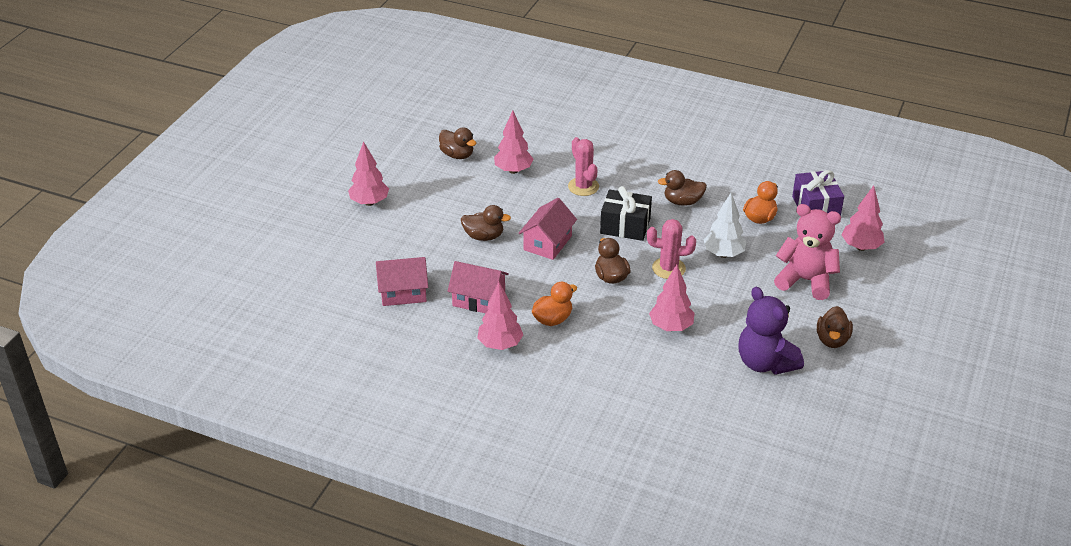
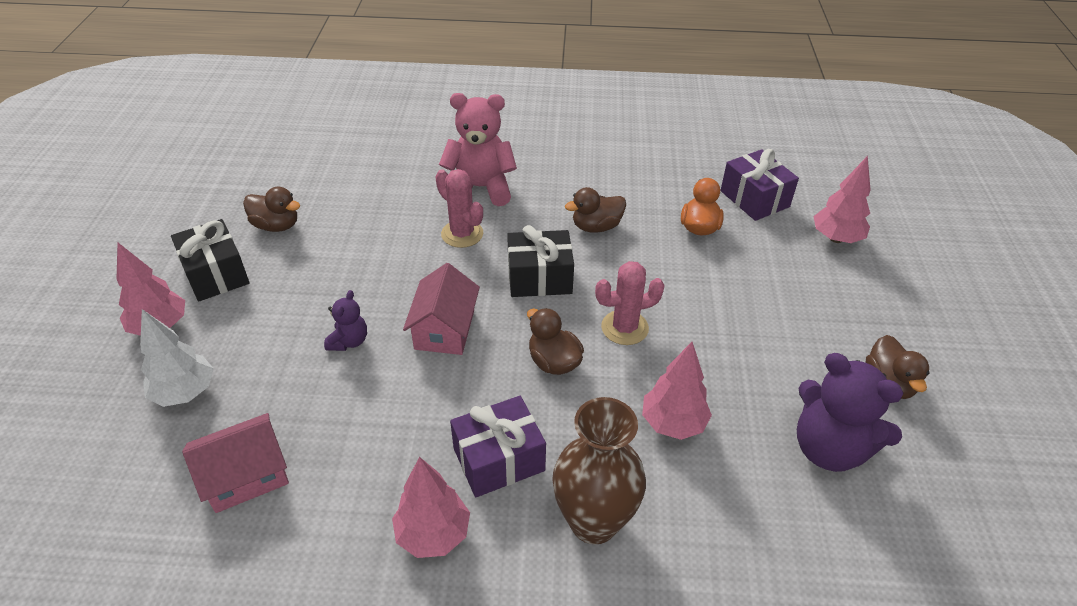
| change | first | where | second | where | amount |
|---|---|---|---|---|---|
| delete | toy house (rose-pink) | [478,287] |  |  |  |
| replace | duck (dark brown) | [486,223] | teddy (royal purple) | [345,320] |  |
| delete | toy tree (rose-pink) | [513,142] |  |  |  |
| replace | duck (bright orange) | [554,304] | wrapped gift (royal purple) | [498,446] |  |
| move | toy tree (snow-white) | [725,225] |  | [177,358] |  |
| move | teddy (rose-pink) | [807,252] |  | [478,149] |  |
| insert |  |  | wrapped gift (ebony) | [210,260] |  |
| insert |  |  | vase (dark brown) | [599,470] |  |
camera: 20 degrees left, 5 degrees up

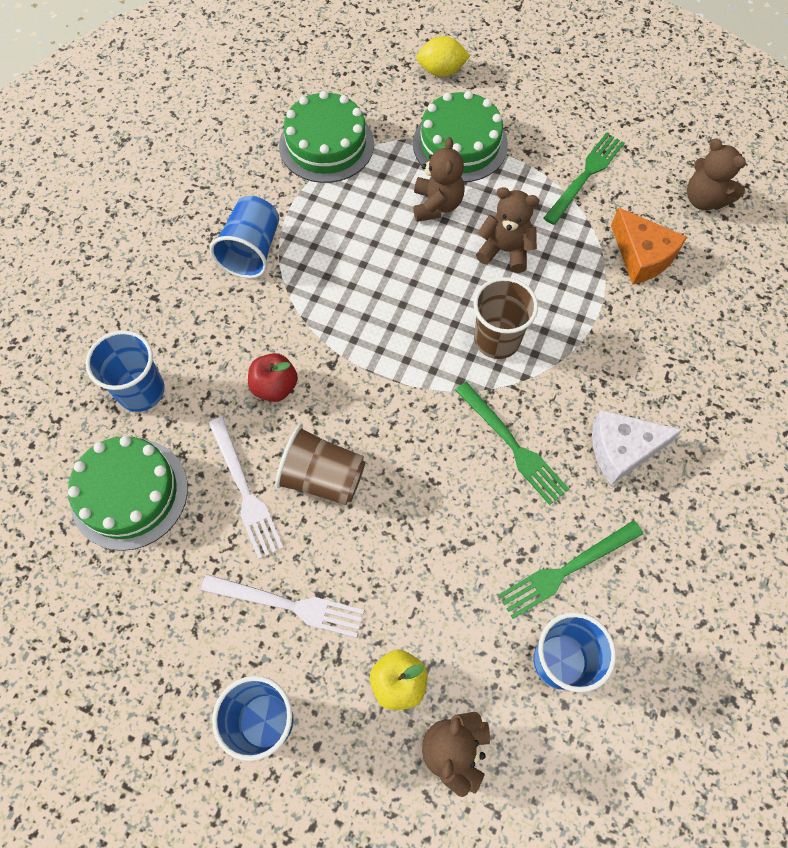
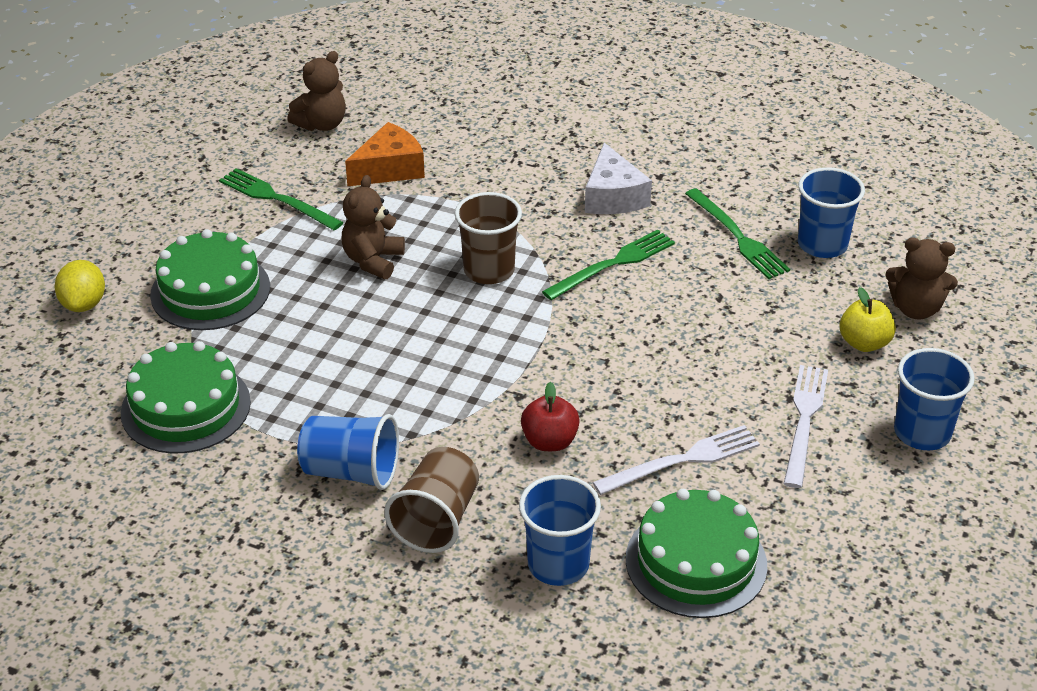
| change | first | where | second | where | amount |
|---|---|---|---|---|---|
| move | cup (dark brown) | [320,465] |  | [431,500] |  |
| delete | teddy (dark brown) | [439,179] |  |  |  |
camera: 90 degrees left, 25 degrees down

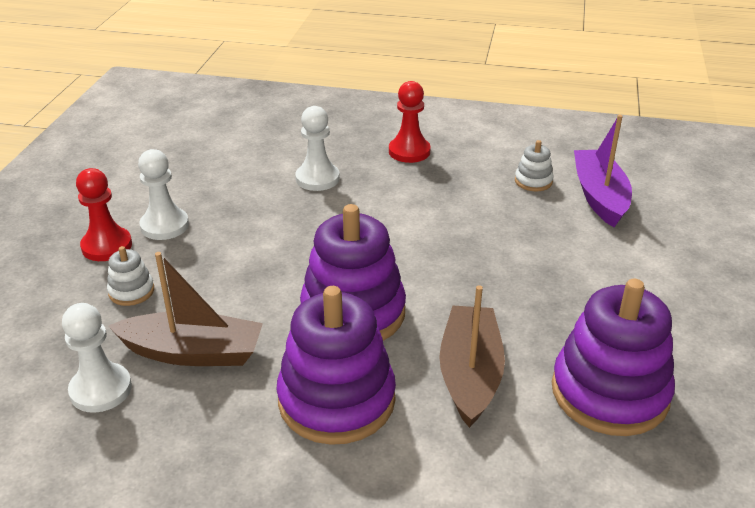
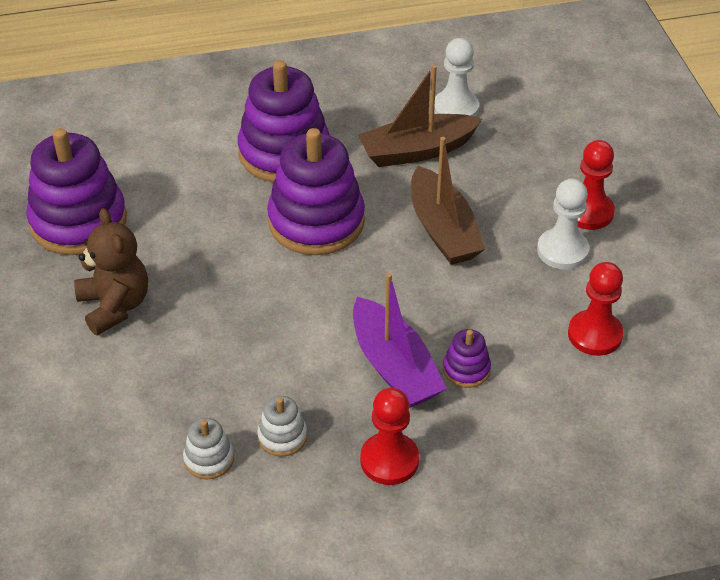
| change | first | where | second | where | amount |
|---|---|---|---|---|---|
| move | ring stacker (snow-white) | [130,276] |  | [282,426] |  |
| replace | chess pawn (snow-white) | [317,148] | ring stacker (royal purple) | [467,358] |  |
| move | boat (dark brown) | [472,356] |  | [448,201] |  |
| move | boat (royal purple) | [603,171] |  | [400,340] |  |
| insert |  |  | teddy (dark brown) | [111,271] |  |
| insert |  |  | chess pawn (crimson) | [595,309] |  |
camera: 155 degrees right, 10 degrees up

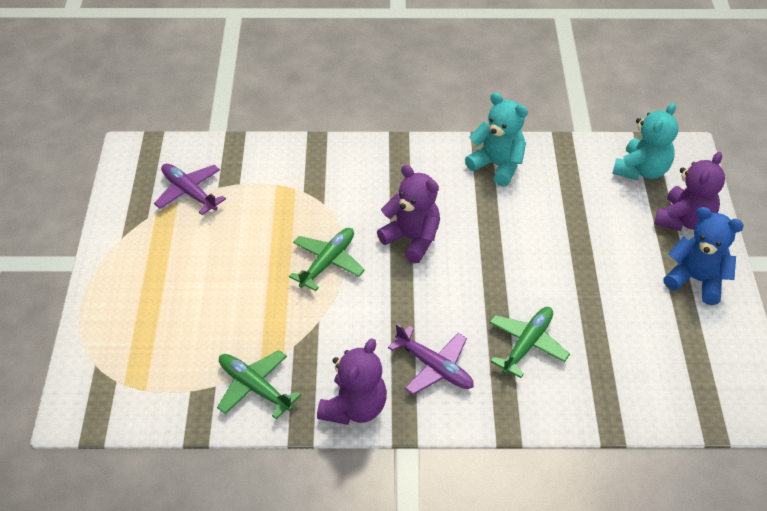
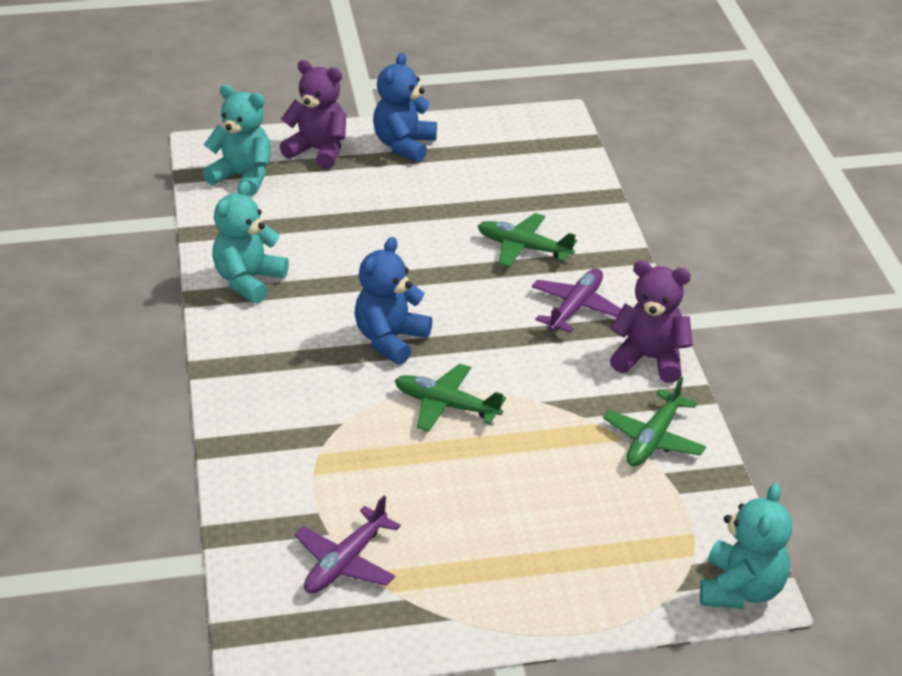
| change | first | where | second | where | amount |
|---|---|---|---|---|---|
| recolor | teddy (royal purple) | [408,214] | teddy (blue) | [393,301] |  |
| insert |  |  | teddy (aqua) | [746,546] |  |
camera: 100 degrees left, 10 degrees down

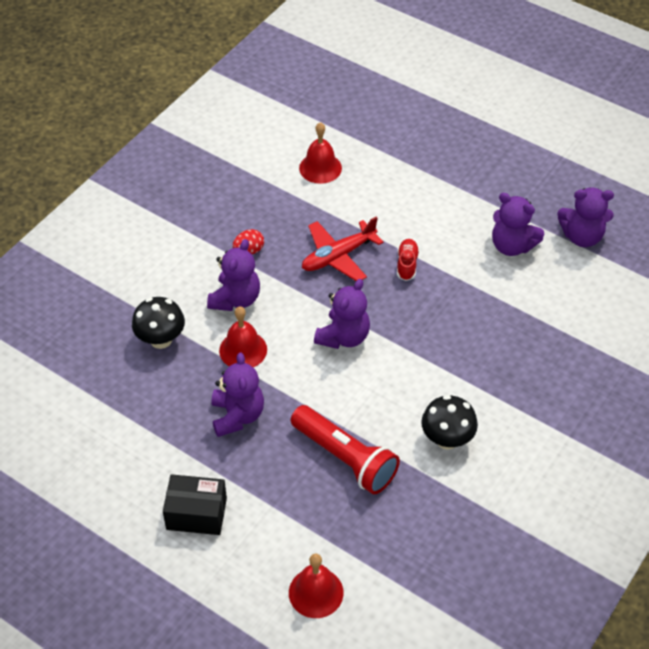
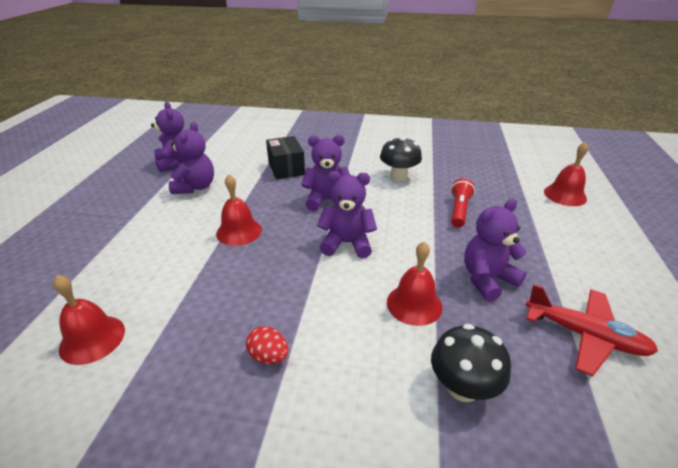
| change | first | where | second | where | amount |
|---|---|---|---|---|---|
| move | package (ebony) | [195,504] |  | [285,158] |  |
| move | teddy (royal purple) | [233,275] |  | [325,173] |  |
| resize | flashlight (crimson) | [345,449] |  | [463,203] | x0.61 |
| move | plane (crimson) | [343,248] |  | [592,330] |  |
| replace | shoe (crimson) | [408,260] | hand bell (crimson) | [239,210] |  |
camera: 115 degrees left, 15 degrees down

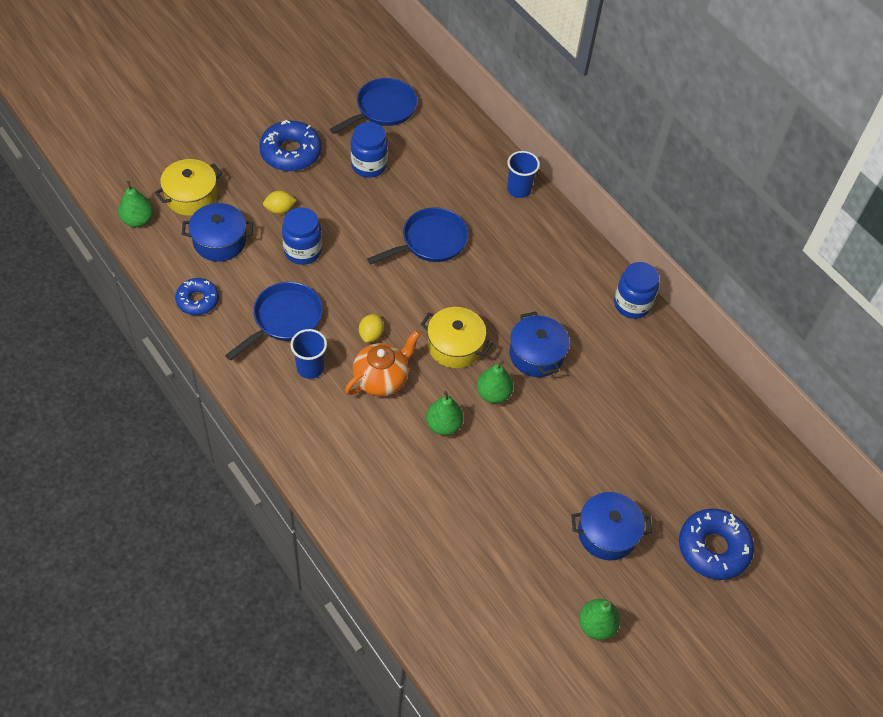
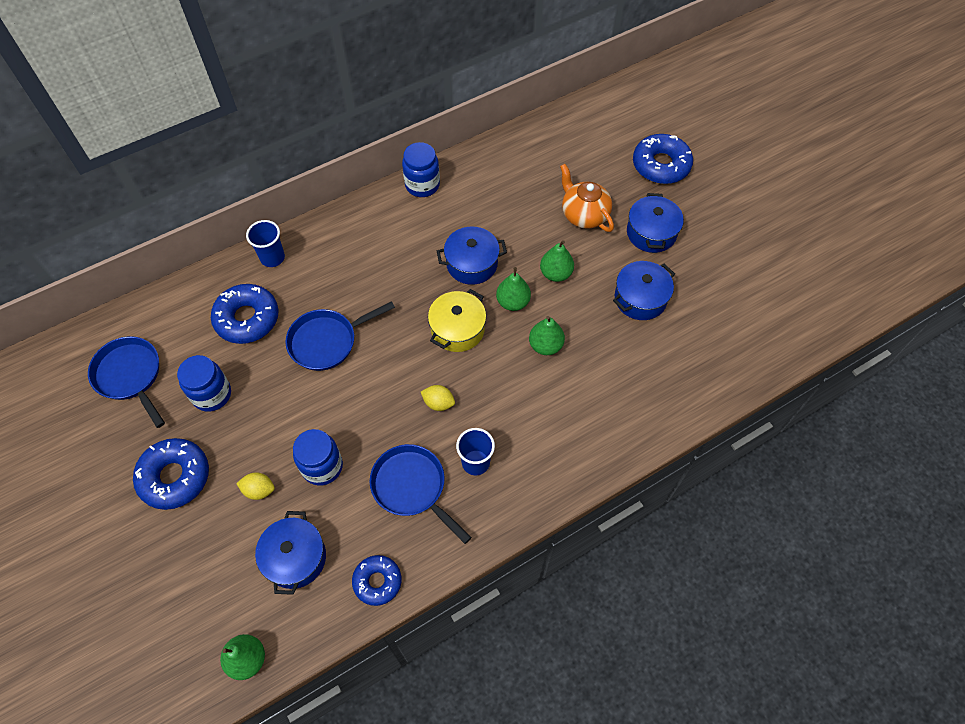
| change | first | where | second | where | amount |
|---|---|---|---|---|---|
| delete | cooking pot (golden) | [189,187] |  |  |  |
| rotate | citrus fruit (golden) | [280,202] |  | [255,486] | 75 degrees counterclockwise |
| move | teapot (bright orange) | [383,363] |  | [587,198] |  |
| rotate | pan (blue) | [417,235] |  | [340,336] | 90 degrees counterclockwise |
| move | pear fruit (leaf-green) | [599,619] |  | [557,261] |  |
| insert |  |  | doughnut (blue) | [245,314] |  |
| insert |  |  | cooking pot (blue) | [644,290] |  |
camera: 80 degrees left, 5 degrees up

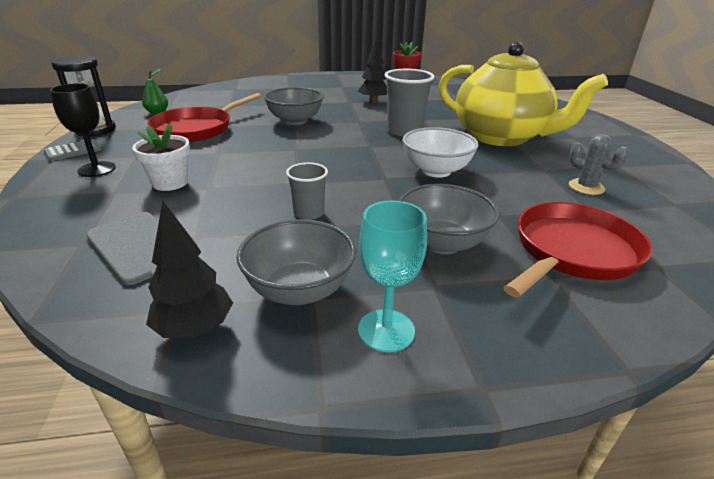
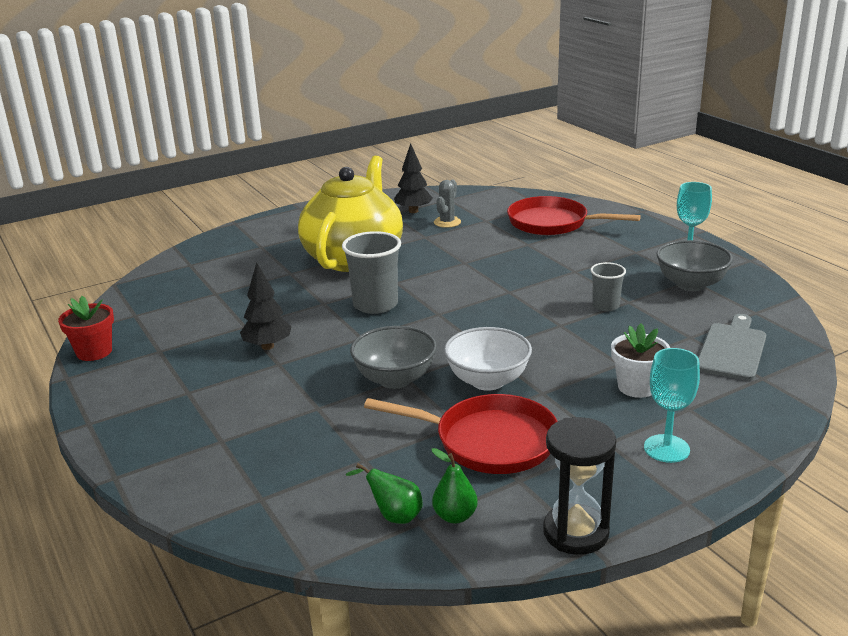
| change | first | where | second | where | amount |
|---|---|---|---|---|---|
| delete | pocket calculator (ash-grey) | [73,150] |  |  |  |
| recolor | goblet (ebony) | [83,130] | goblet (aqua) | [672,405] |  |
| move | toy tree (ebony) | [189,269] |  | [413,178] |  |
| delete | bowl (ash-grey) | [448,219] |  |  |  |
| move | bowl (snow-white) | [441,152] |  | [488,359] |  |
| insert |  |  | pear fruit (leaf-green) | [384,493] |  |
camera: 110 degrees left, 5 degrees down

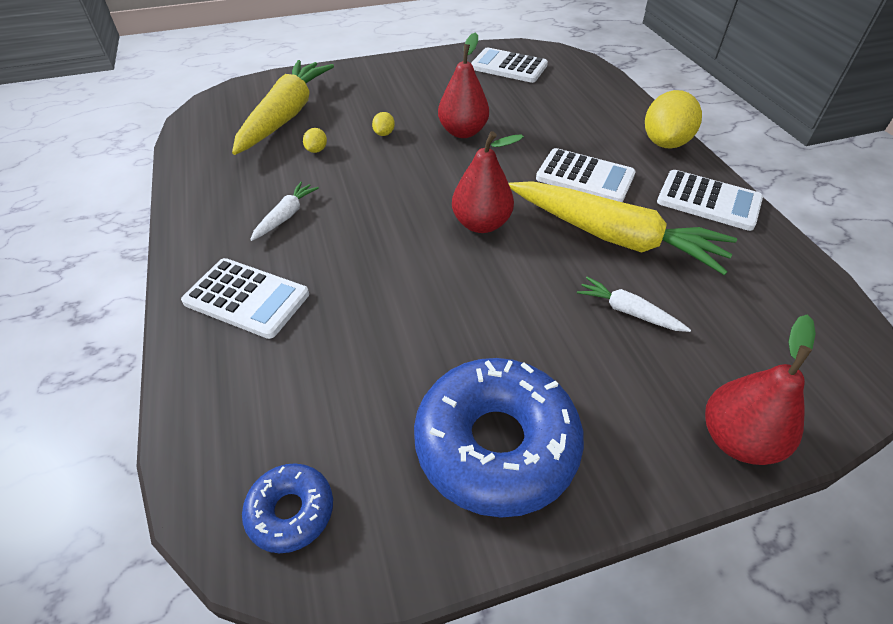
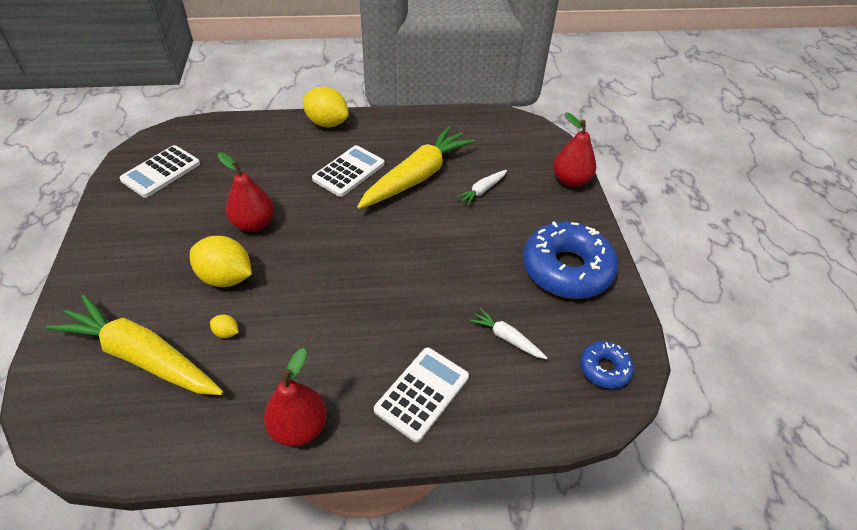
| change | first | where | second | where | amount |
|---|---|---|---|---|---|
| move | toy carrot (snow-white) | [284,211] |  | [508,333] |  |
| resize | citrus fruit (golden) | [383,124] |  | [221,261] | x2.31 |
| move | pear fruit (crimson) | [488,182] |  | [295,397] |  |
| delete | pocket calculator (snow-white) | [710,200] |  |  |  |
camera: 80 degrees left, 0 degrees up

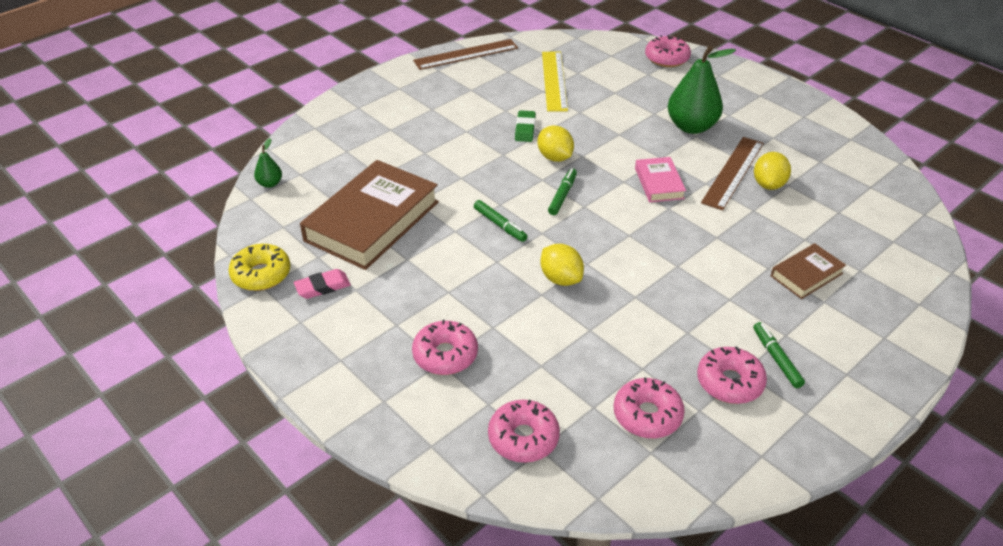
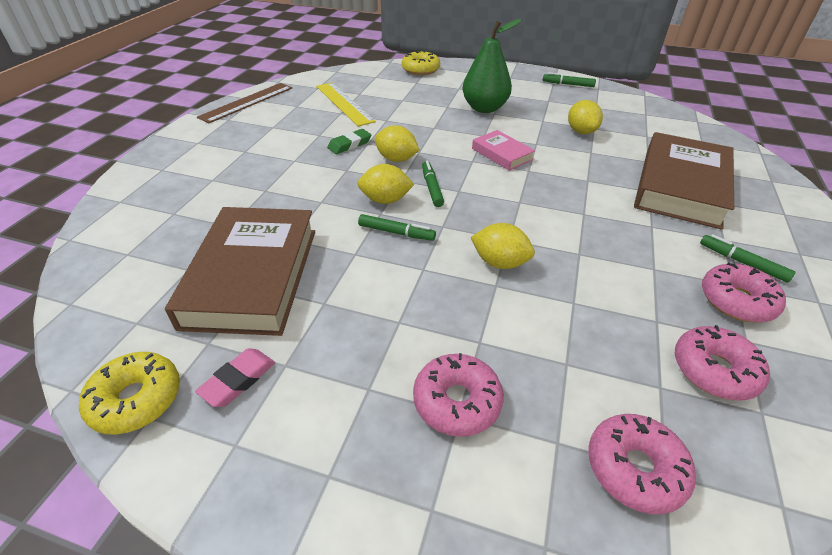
| change | first | where | second | where | amount |
|---|---|---|---|---|---|
| delete | pear fruit (leaf-green) | [268,163] |  |  |  |
| rotate | eraser (leaf-green) | [525,126] |  | [349,141] | 75 degrees clockwise |
| recolor | doughnut (rose-pink) | [668,51] | doughnut (golden) | [421,62] |  |
| delete | measuring stick (dark brown) | [732,173] |  |  |  |
| resize | book (dark brown) | [808,271] |  | [684,181] | x2.06 |
| insert |  |  | citrus fruit (golden) | [385,184] |  |
| insert |  |  | felt pen (leaf-green) | [569,79] |  |
camera: 30 degrees left, 0 degrees up

